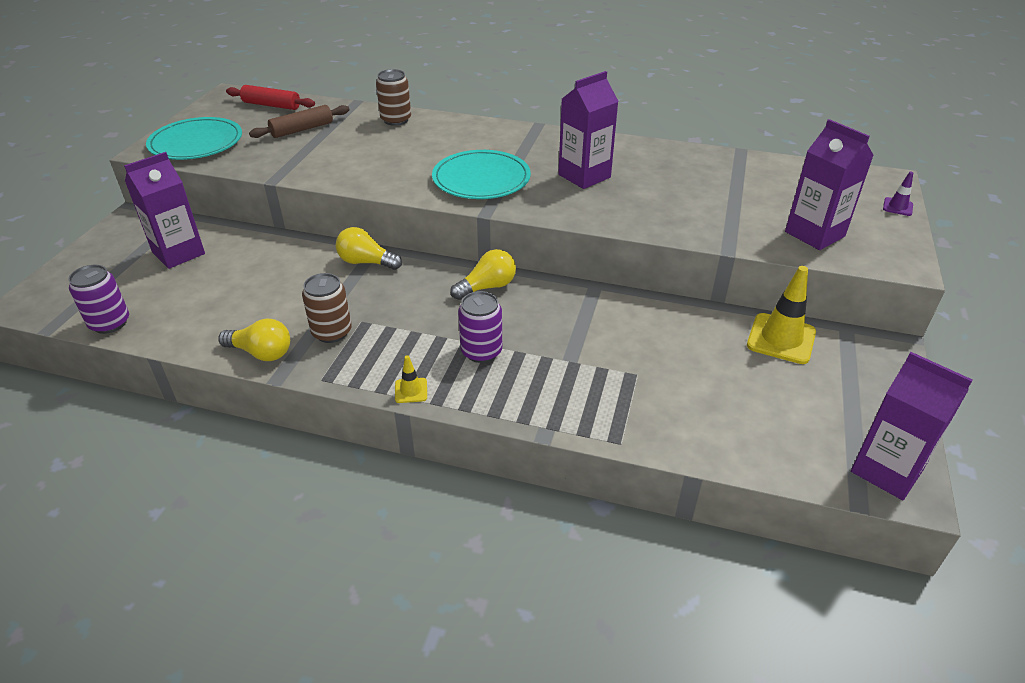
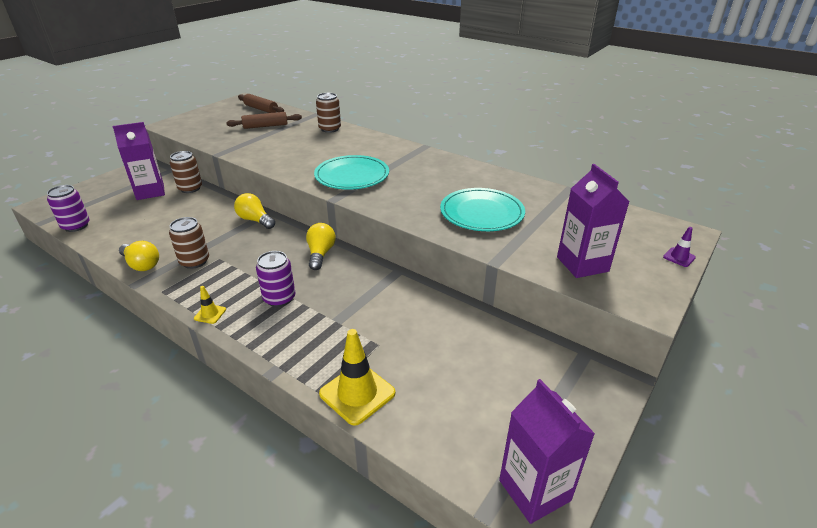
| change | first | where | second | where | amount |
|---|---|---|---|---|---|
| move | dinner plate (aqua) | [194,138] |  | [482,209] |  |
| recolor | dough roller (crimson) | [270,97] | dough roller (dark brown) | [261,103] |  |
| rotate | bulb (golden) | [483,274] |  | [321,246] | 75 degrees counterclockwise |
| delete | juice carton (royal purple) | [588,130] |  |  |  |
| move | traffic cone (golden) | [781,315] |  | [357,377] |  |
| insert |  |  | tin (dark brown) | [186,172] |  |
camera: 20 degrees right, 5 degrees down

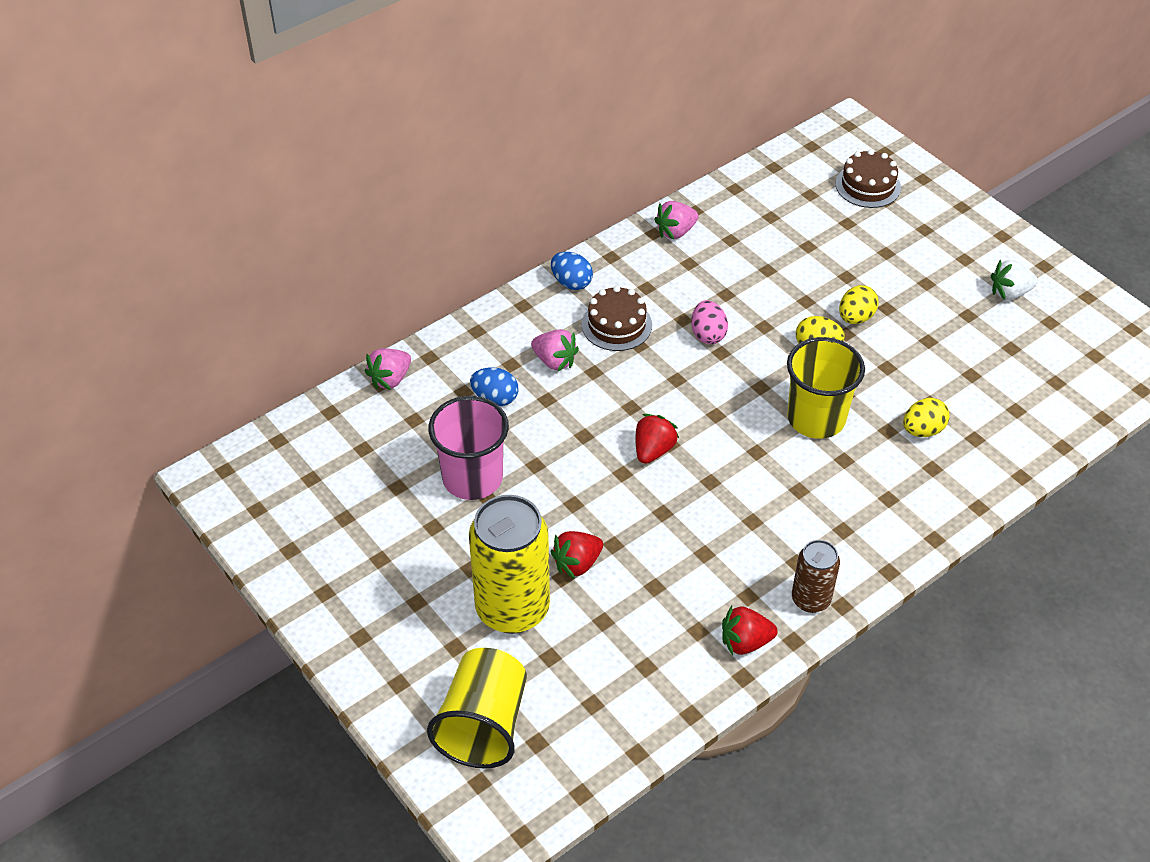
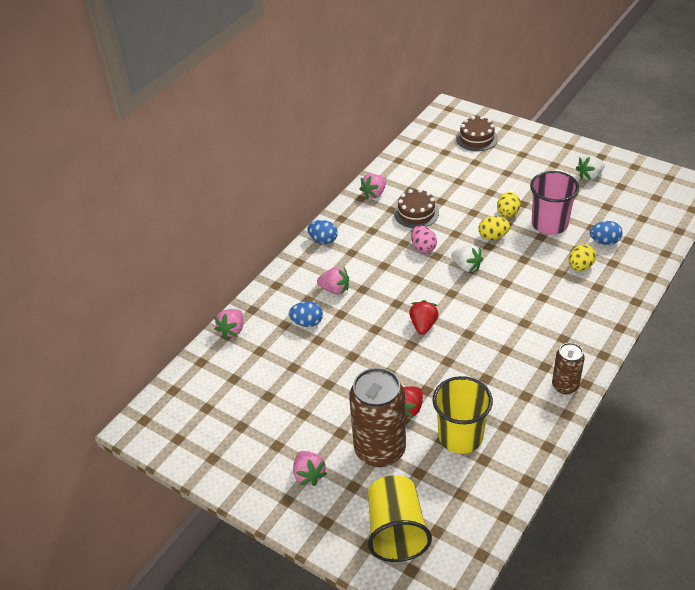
| change | first | where | second | where | amount |
|---|---|---|---|---|---|
| move | cup (rose-pink) | [468,448] |  | [554,203] |  |
| recolor | tin (golden) | [509,564] | tin (dark brown) | [377,417] |  |
| move | gateau (dark brown) | [617,318] |  | [416,208] |  |
| delete | strawberry (crimson) | [750,630] |  |  |  |
| move | cup (golden) | [826,388] |  | [463,415] |  |
| insert |  |  | strawberry (rose-pink) | [310,468] |  |
| insert |  |  | strawberry (snow-white) | [467,259] |  |
| insert |  |  | egg (blue) | [606,233] |  |
camera: 15 degrees left, 5 degrees down

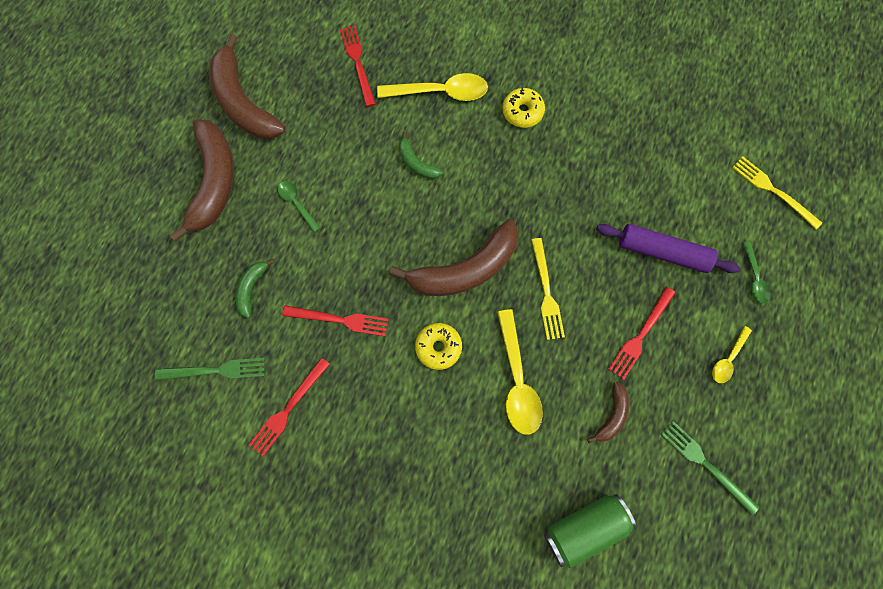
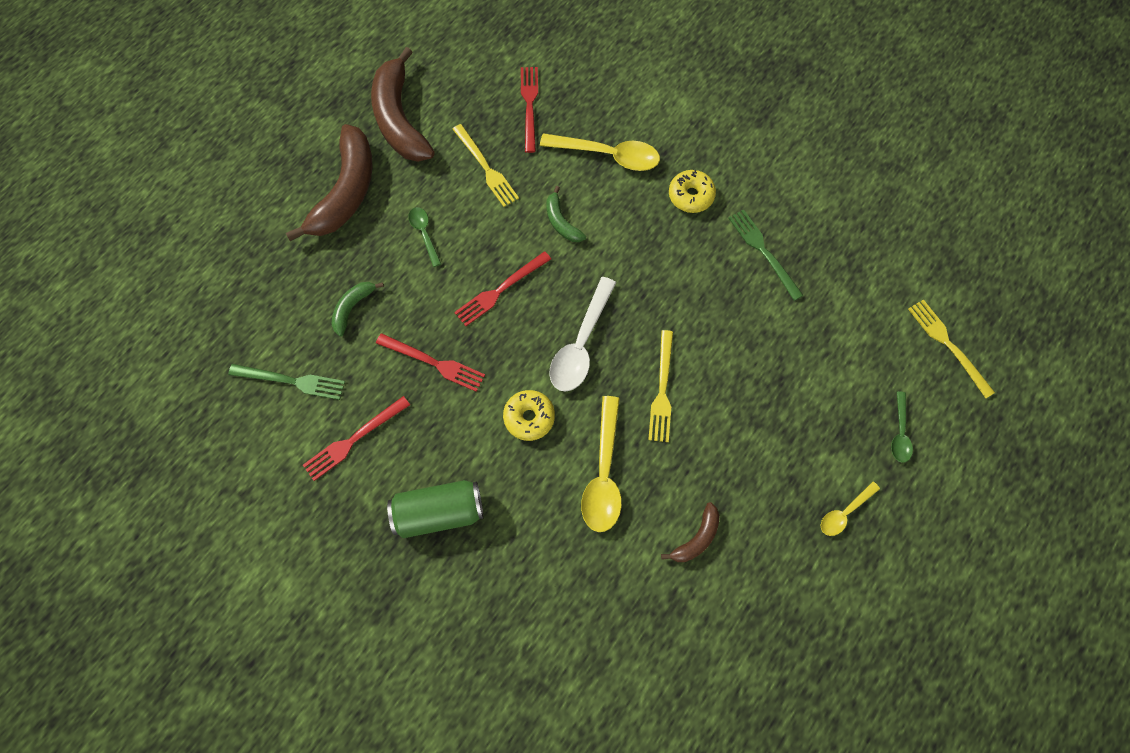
| change | first | where | second | where | amount |
|---|---|---|---|---|---|
| replace | banana (dark brown) | [454,257] | teaspoon (snow-white) | [582,334] |  |
| move | tin (leaf-green) | [590,531] |  | [435,509] |  |
| delete | dough roller (royal purple) | [668,248] |  |  |  |
| move | table fork (crimson) | [642,333] |  | [502,288] |  |
| move | table fork (leaf-green) | [710,468] |  | [766,255] |  |
| insert |  |  | table fork (golden) | [485,165] |  |
camera: 15 degrees right, 5 degrees down

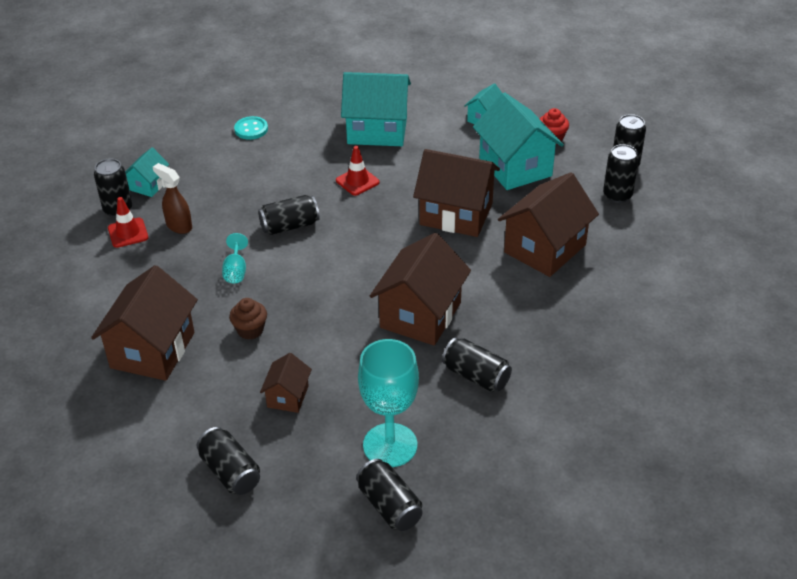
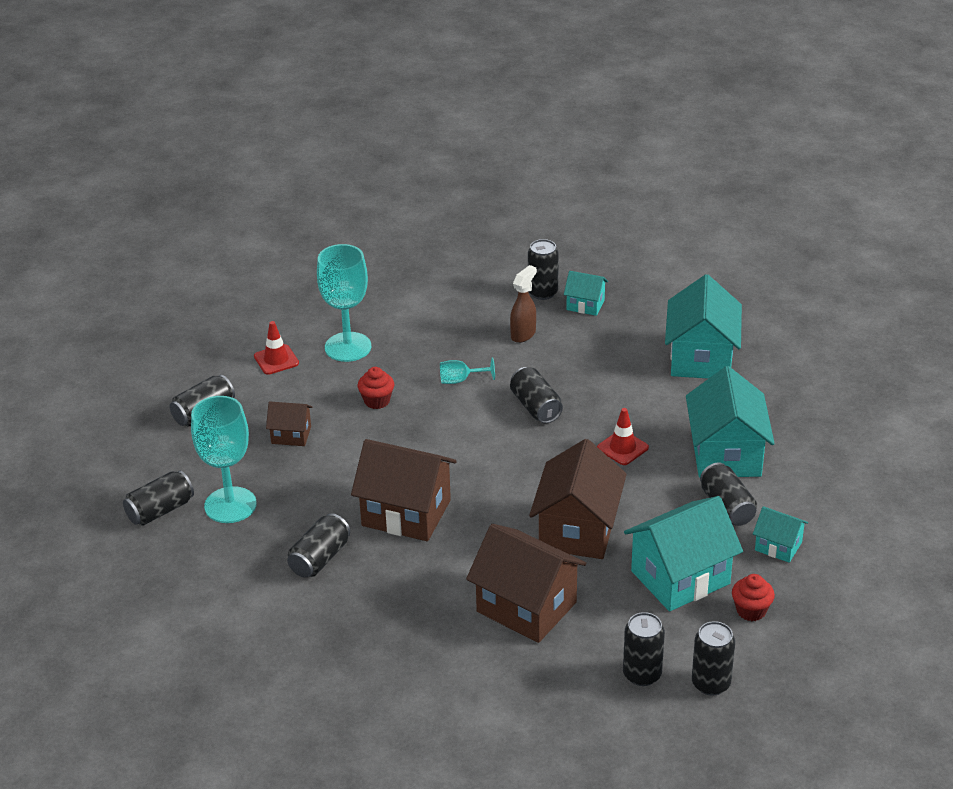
| change | first | where | second | where | amount |
|---|---|---|---|---|---|
| replace | toy house (dark brown) | [144,323] | goblet (aqua) | [344,303] |  |
| move | traffic cone (crimson) | [128,222] |  | [276,348] |  |
| recolor | fairy cake (dark brown) | [248,319] | fairy cake (crimson) | [376,388] |  |
| replace | button (aqua) | [251,128] | toy house (aqua) | [703,326] |  |
| insert |  |  | tin (ebony) | [728,494] |  |
camera: 85 degrees right, 5 degrees down

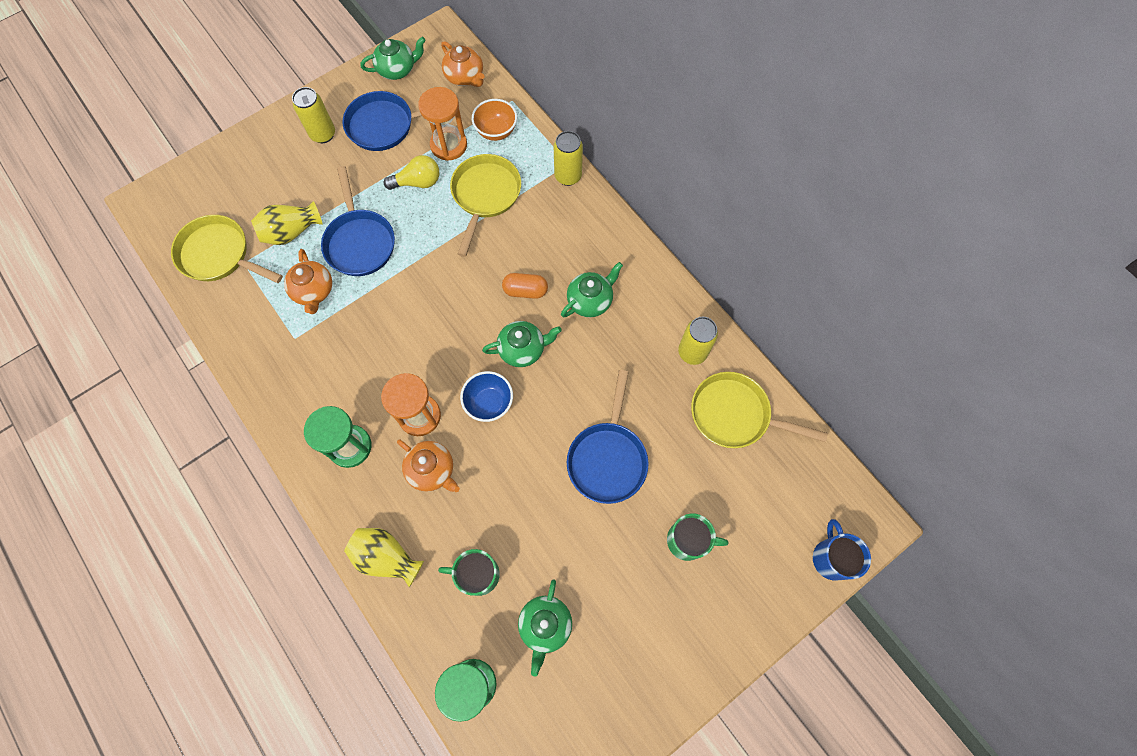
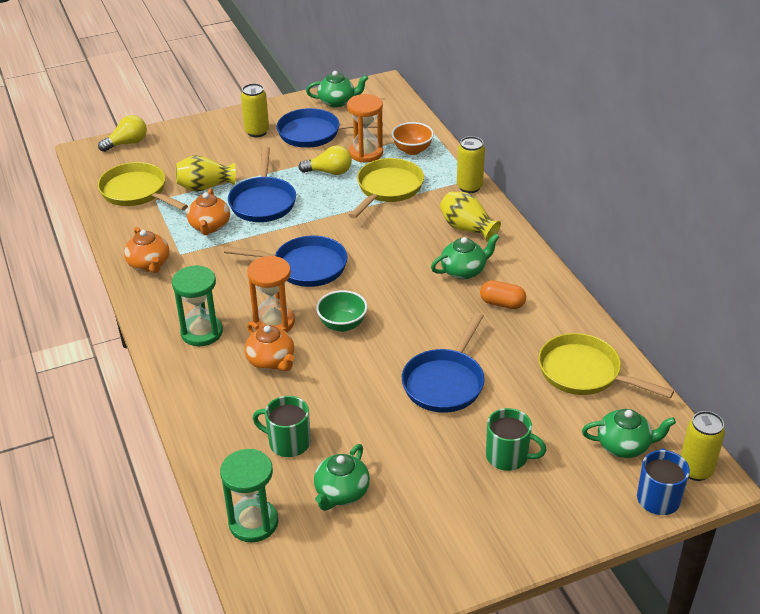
| change | first | where | second | where | amount |
|---|---|---|---|---|---|
| move | vase (golden) | [384,557] |  | [470,216] |  |
| move | teapot (bright orange) | [463,64] |  | [146,250] |  |
| recolor | bowl (blue) | [486,396] | bowl (leaf-green) | [342,311] |  |
| move | teapot (leaf-green) | [522,344] |  | [629,433] |  |
| move | pill (bright orange) | [525,286] |  | [503,294] |  |
| move | tin (golden) | [698,341] |  | [703,446] |  |
| insert |  |  | bulb (golden) | [122,133] |  |
| insert |  |  | pan (blue) | [286,261] |  |
camera: 15 degrees right, 30 degrees down

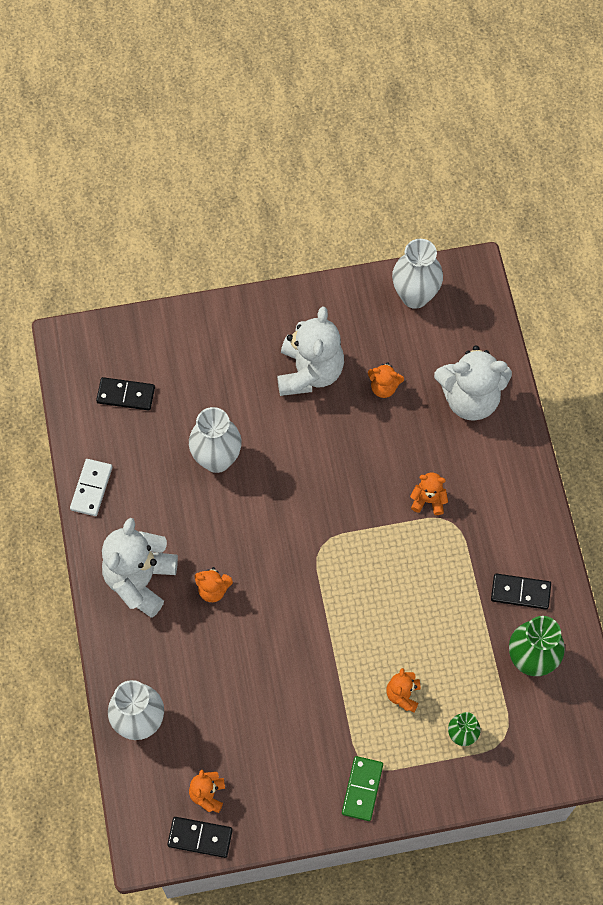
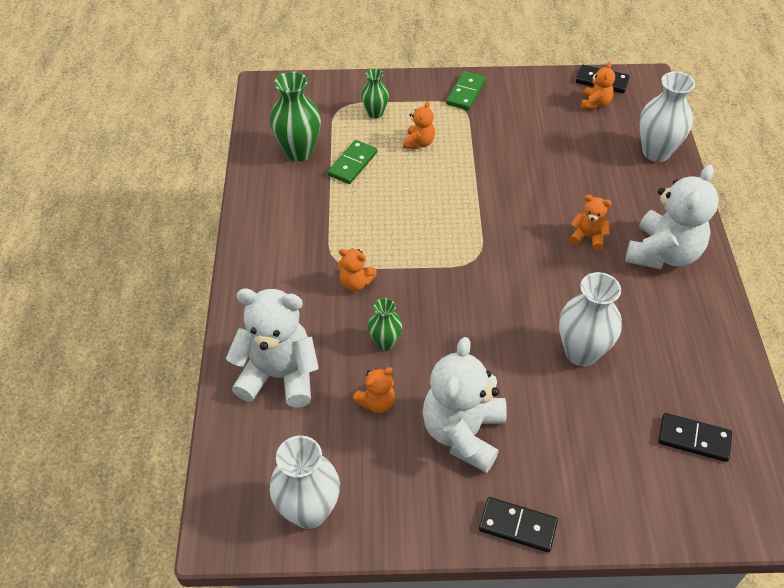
| change | first | where | second | where | amount |
|---|---|---|---|---|---|
| delete | domino tile (snow-white) | [91,487] |  |  |  |
| rotate | teddy (bright orange) | [386,380] |  | [373,390] | 120 degrees clockwise |
| move | domino tile (ebony) | [521,591] |  | [518,524] |  |
| insert |  |  | domino tile (leaf-green) | [352,162] |  |
| insert |  |  | vase (leaf-green) | [385,324] |  |
camera: 170 degrees left, 15 degrees down

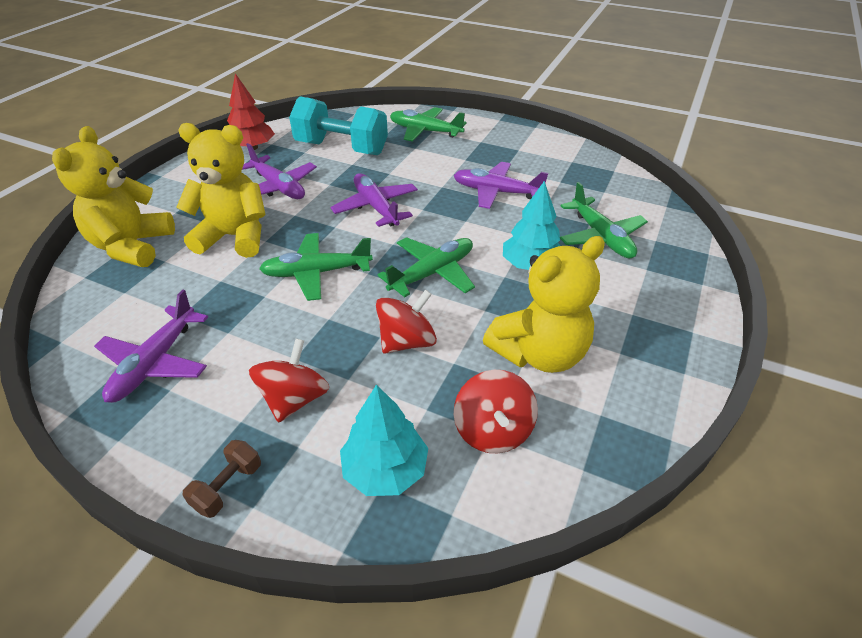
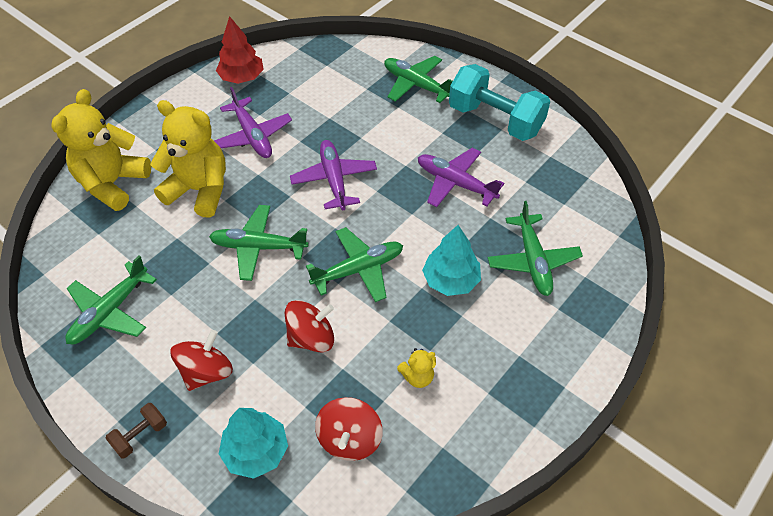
| change | first | where | second | where | amount |
|---|---|---|---|---|---|
| recolor | plane (royal purple) | [151,346] | plane (leaf-green) | [111,299] |  |
| move | dumbbell (aqua) | [338,126] |  | [499,102] |  |
| resize | teddy (golden) | [544,304] |  | [416,368] | x0.43 |
camera: 15 degrees right, 10 degrees up

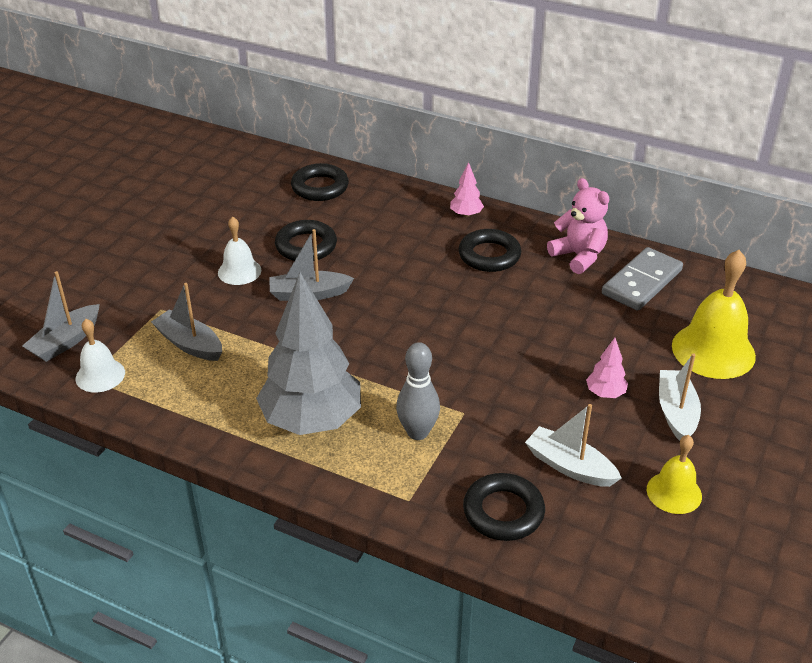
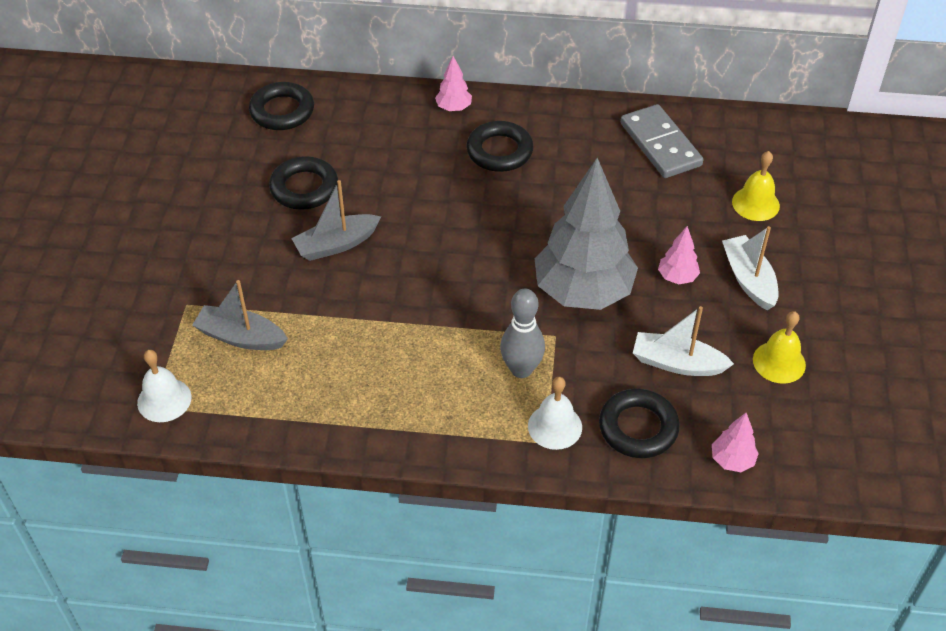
| change | first | where | second | where | amount |
|---|---|---|---|---|---|
| delete | boat (ash-grey) | [61,316] |  |  |  |
| move | hand bell (snow-white) | [239,251] |  | [555,413] |  |
| move | toy tree (ash-grey) | [308,353] |  | [586,234] |  |
| delete | teddy (rose-pink) | [578,226] |  |  |  |
| rotate | domino tile (ash-grey) | [642,279] |  | [662,141] | 45 degrees counterclockwise |
| resize | hand bell (golden) | [714,314] |  | [756,186] | x0.58 |
| insert |  |  | toy tree (rose-pink) | [735,442] |  |
camera: 20 degrees left, 10 degrees up

